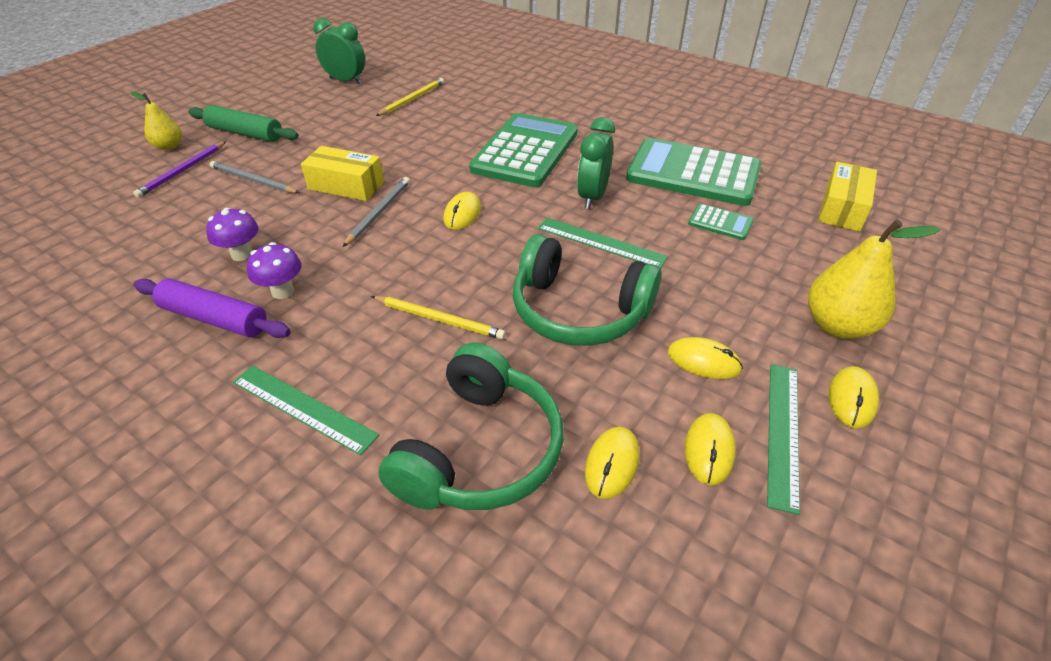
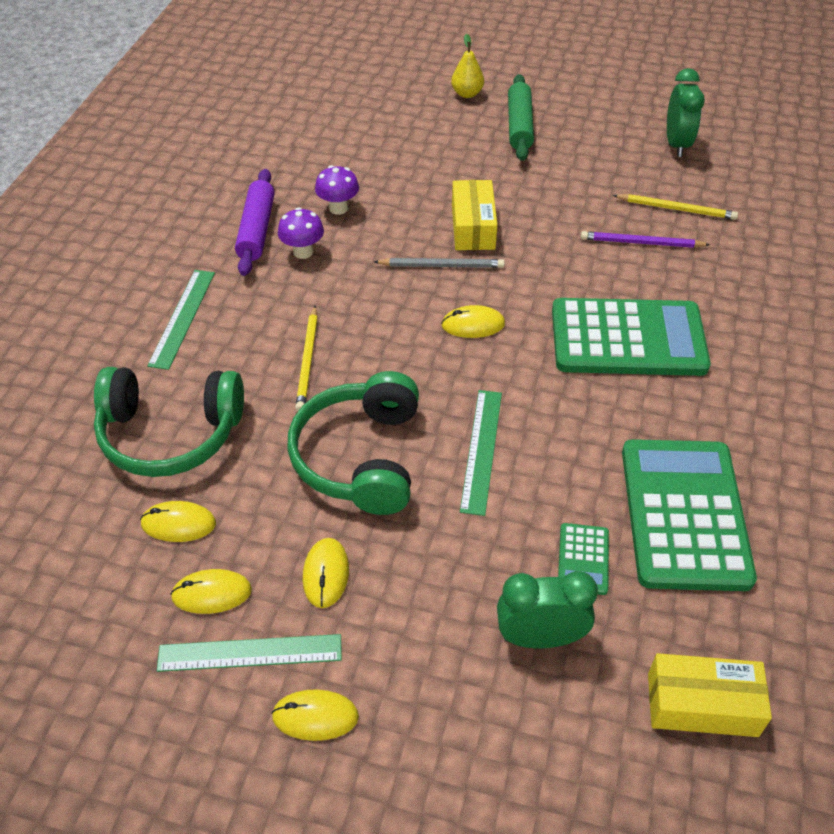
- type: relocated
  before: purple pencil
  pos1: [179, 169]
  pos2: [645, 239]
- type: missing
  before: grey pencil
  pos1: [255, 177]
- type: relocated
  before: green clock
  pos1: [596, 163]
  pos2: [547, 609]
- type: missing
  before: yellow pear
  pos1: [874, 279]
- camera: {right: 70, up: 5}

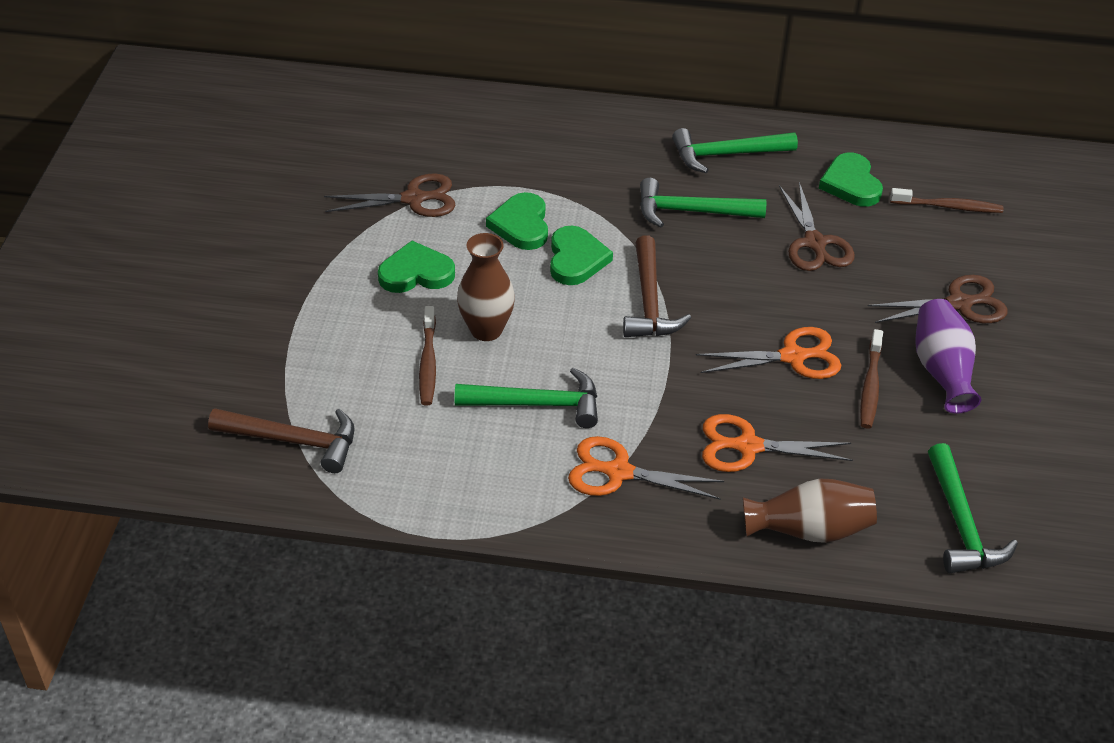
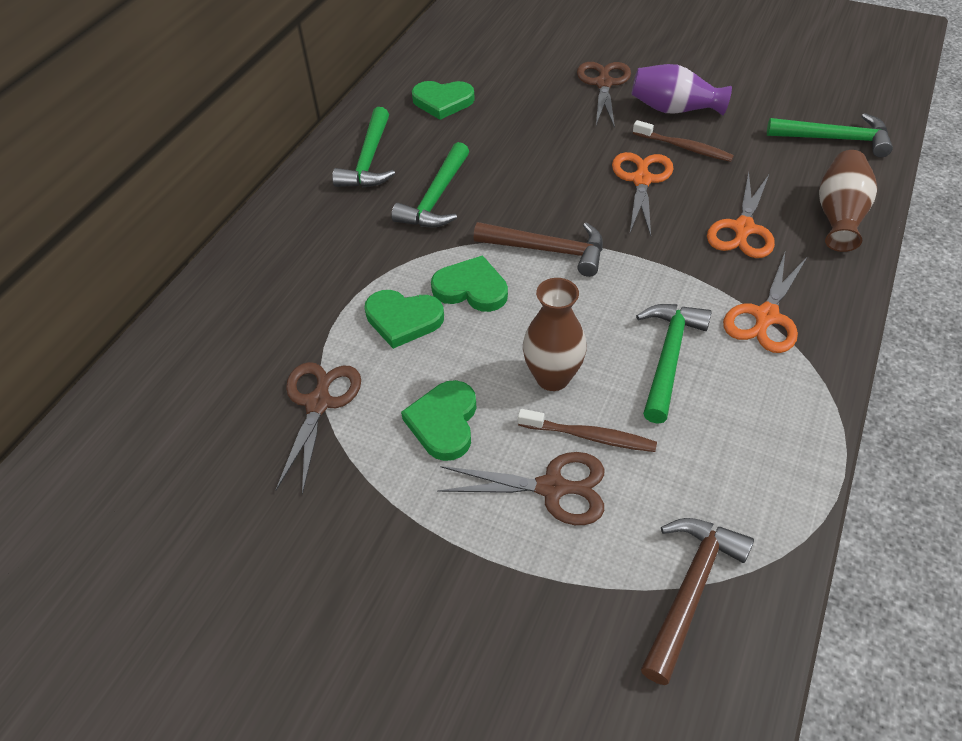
- type: relocated
  before: brown scissors
  pos1: [817, 226]
  pos2: [521, 488]
- type: missing
  before: brown toothbrush
  pos1: [946, 200]
- camera: {right: -70, up: 5}

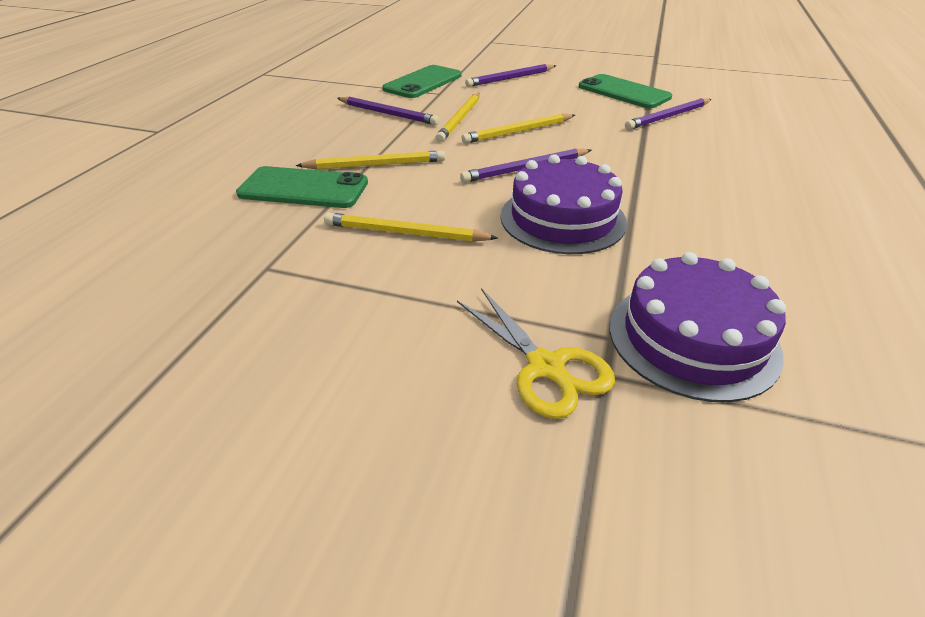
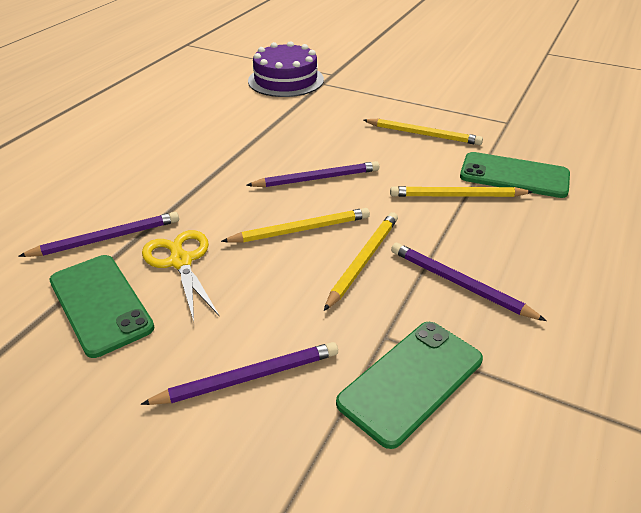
- type: relocated
  before: yellow scissors
  pos1: [536, 353]
  pos2: [180, 275]
- type: missing
  before: purple cake
  pos1: [563, 204]
- camera: {right: -170, up: 0}

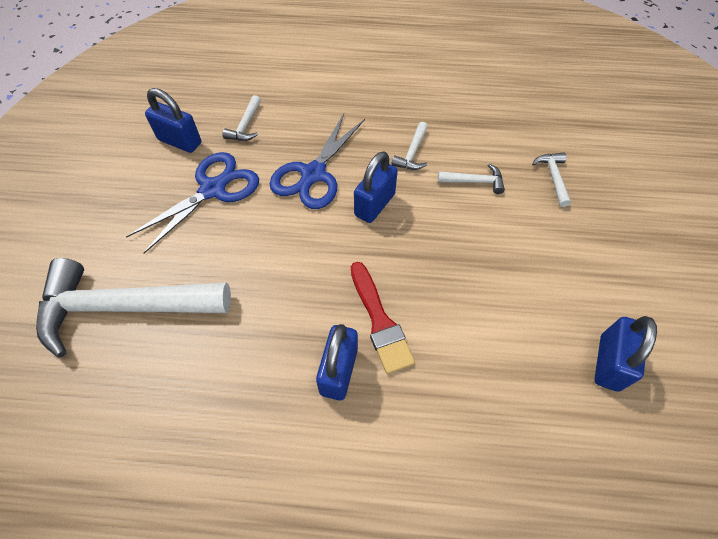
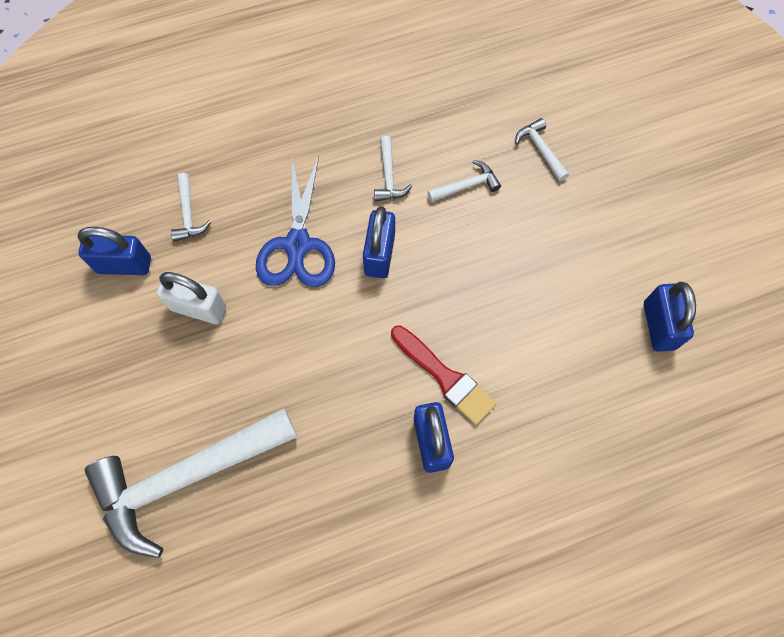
- type: exchanged
  before: blue scissors
  after: white padlock
  pos1: [192, 203]
  pos2: [191, 298]
- camera: {right: -25, up: 10}

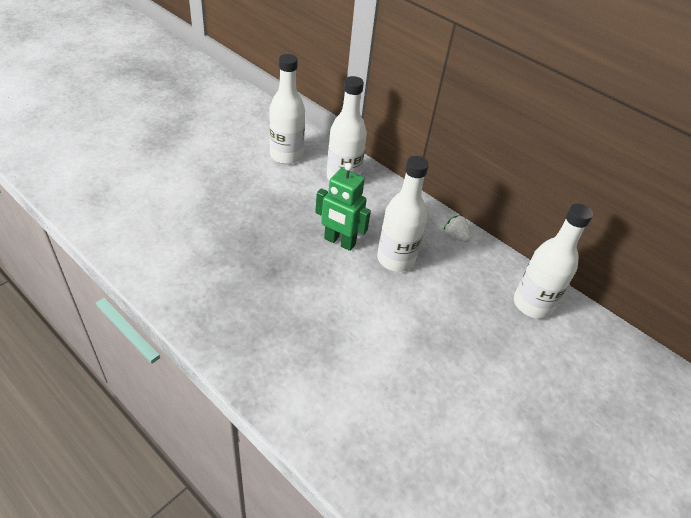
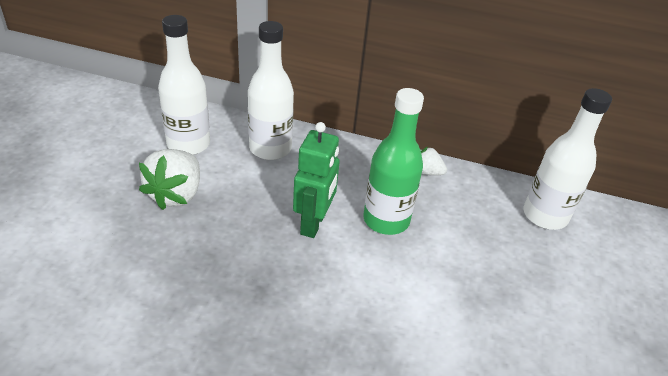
- type: spun
  before: green robot
  pos1: [343, 207]
  pos2: [316, 180]
  turn: -75
- type: colour
  before: white bottle
  after: green bottle
  pos1: [403, 214]
  pos2: [393, 161]
- type: appeared
  after: white strawberry
  pos2: [169, 179]
- camera: {right: -25, up: -5}

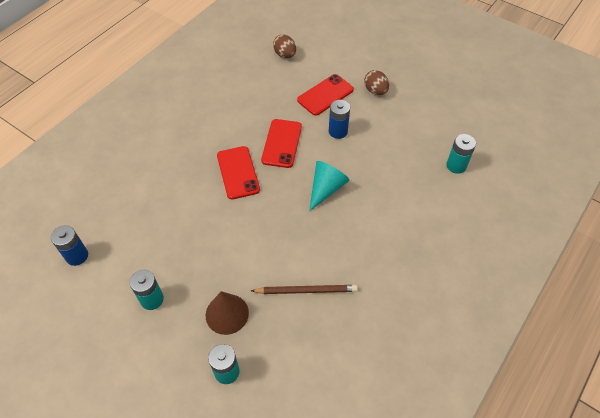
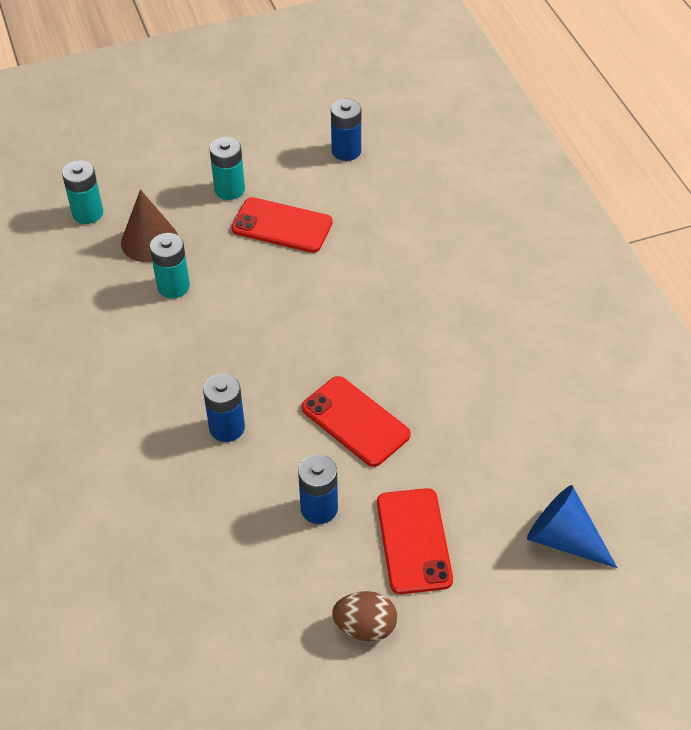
- type: relocated
  before: red phone
  pos1: [238, 173]
  pos2: [282, 225]
- type: missing
  before: brown pencil
  pos1: [304, 289]
- type: exchanged
  before: brown egg
  after: blue cone
  pos1: [284, 46]
  pos2: [572, 526]
- type: exchanged
  before: turquoise cone
  after: blue battery
  pos1: [329, 186]
  pos2: [224, 408]
- type: relocated
  before: turquoise battery
  pos1: [461, 154]
  pos2: [170, 265]
- camera: {right: 125, up: -5}

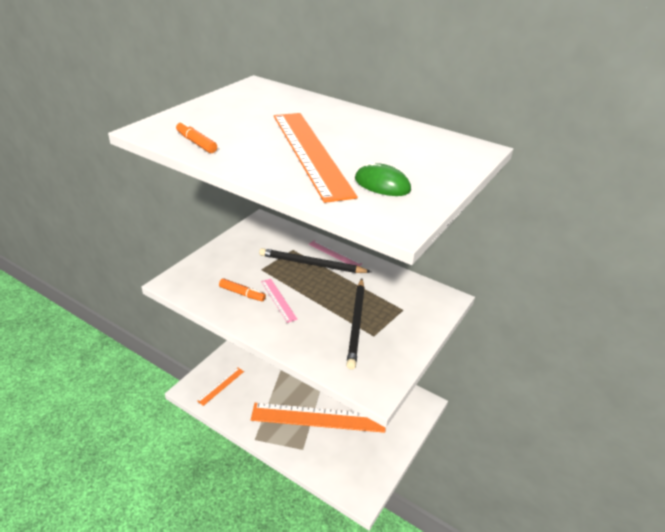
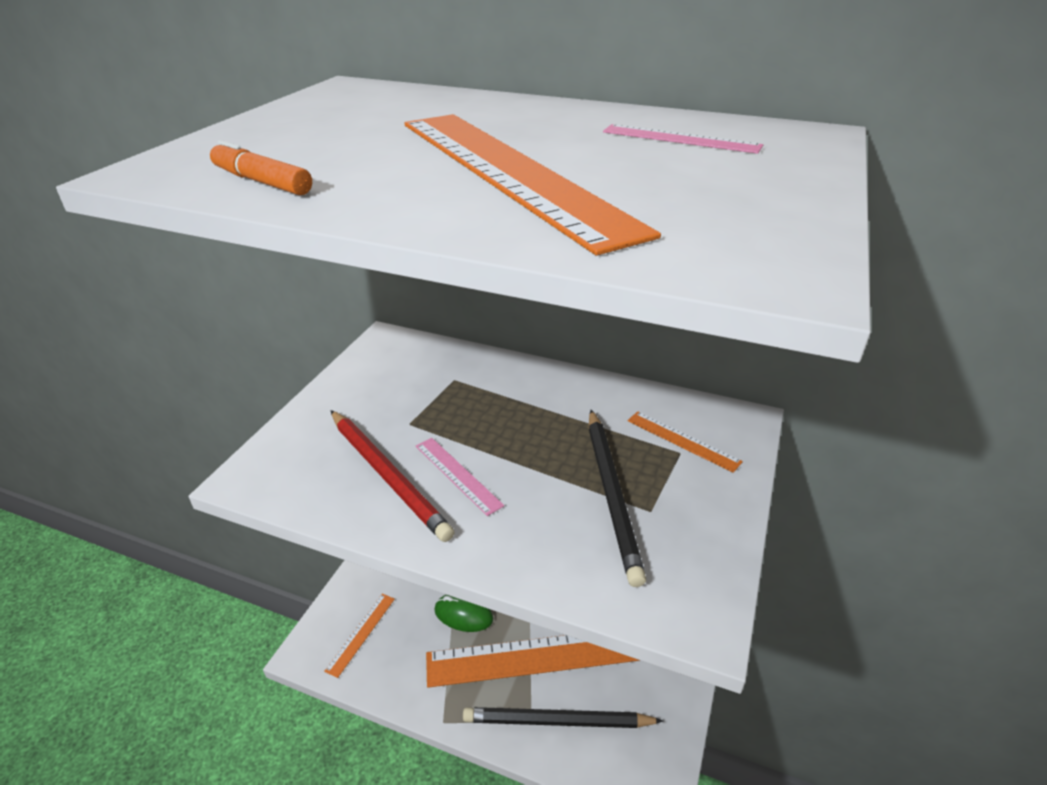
- type: exchanged
  before: orange marker
  after: red pencil
  pos1: [242, 289]
  pos2: [392, 476]
- type: relocated
  before: black pencil
  pos1: [315, 260]
  pos2: [563, 717]
- type: relocated
  before: pink ruler
  pos1: [335, 253]
  pos2: [683, 139]
- type: relocated
  before: green mouse
  pos1: [383, 178]
  pos2: [463, 613]
- type: appeared
  after: orange ruler
  pos2: [685, 442]
- camera: {right: -10, up: 0}

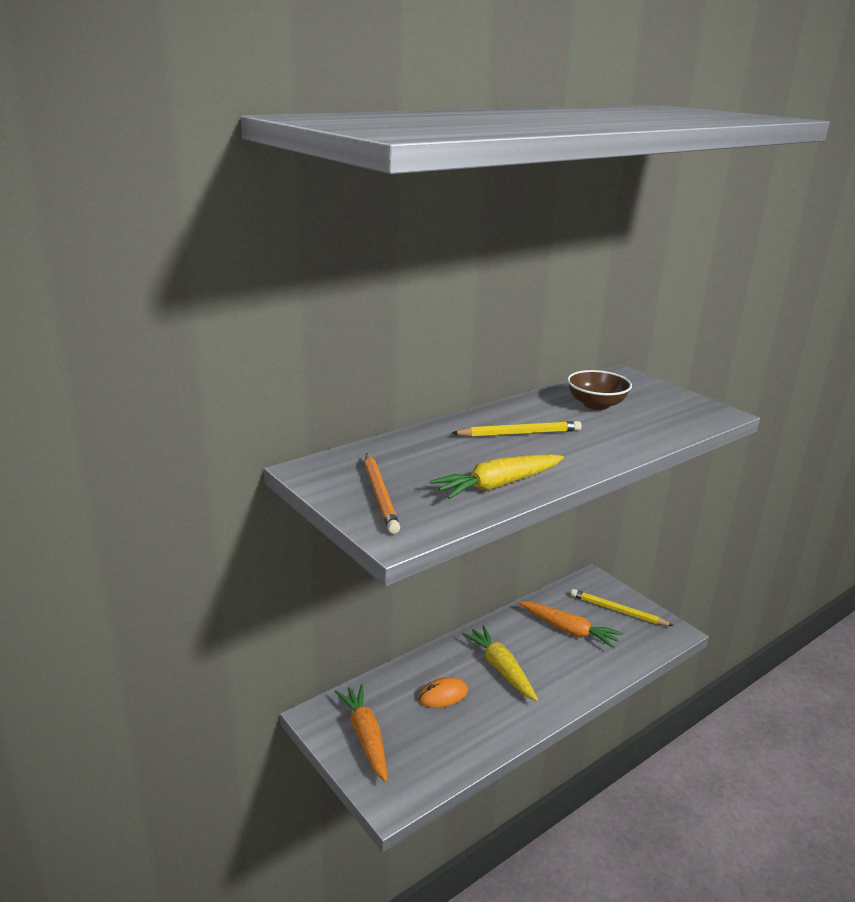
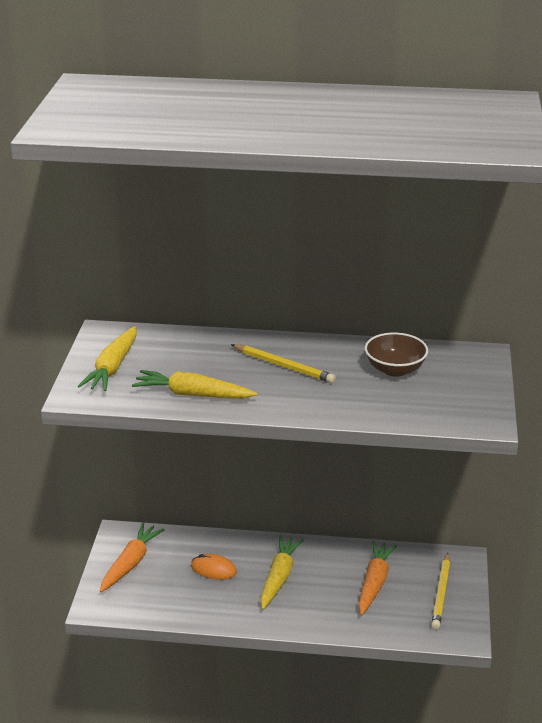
- type: exchanged
  before: orange pencil
  after: yellow carrot
  pos1: [382, 493]
  pos2: [107, 358]
- type: spun
  before: orange carrot
  pos1: [571, 624]
  pos2: [377, 577]
  turn: -150
- type: spun
  before: yellow pencil
  pos1: [622, 607]
  pos2: [440, 591]
  turn: -150
- camera: {right: 45, up: 5}

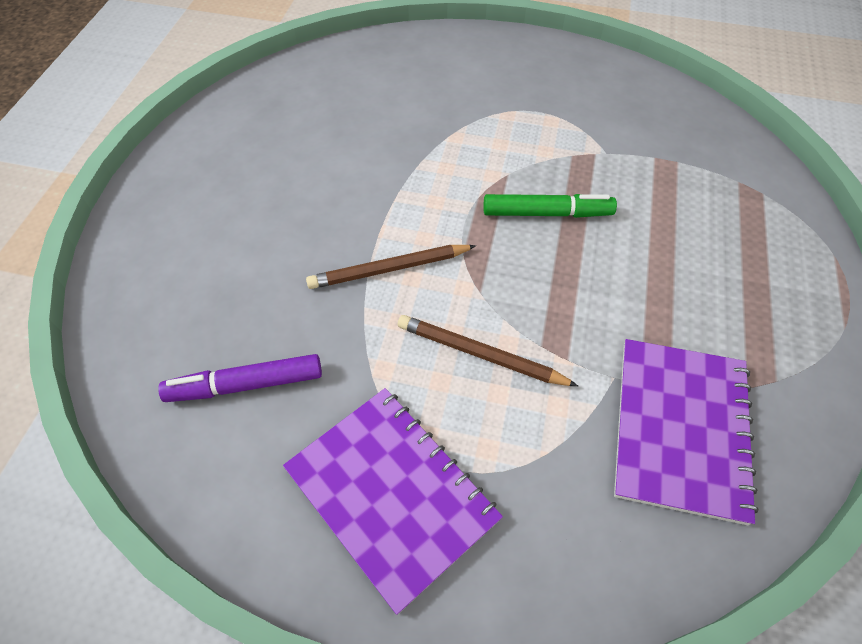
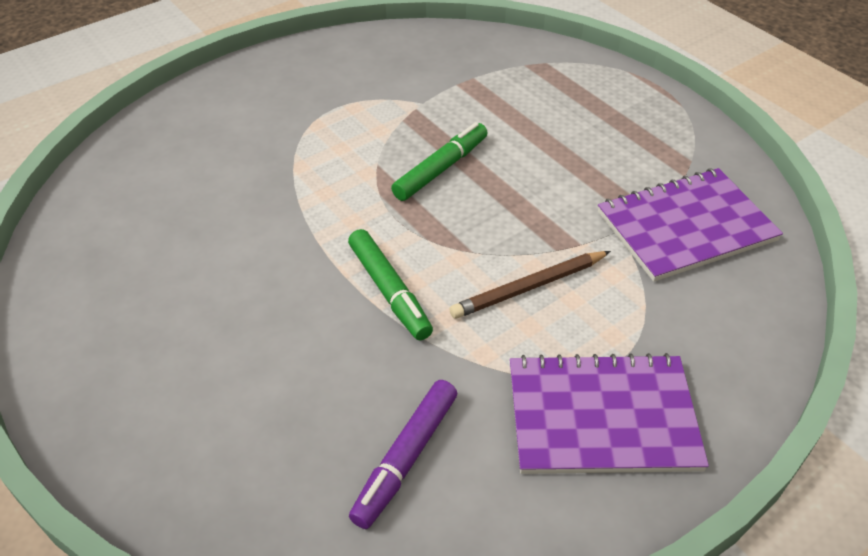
- type: exchanged
  before: brown pencil
  after: green marker
  pos1: [391, 267]
  pos2: [390, 284]
- type: spun
  before: purple notebook
  pos1: [686, 432]
  pos2: [690, 225]
  turn: -75
- camera: {right: -50, up: -10}

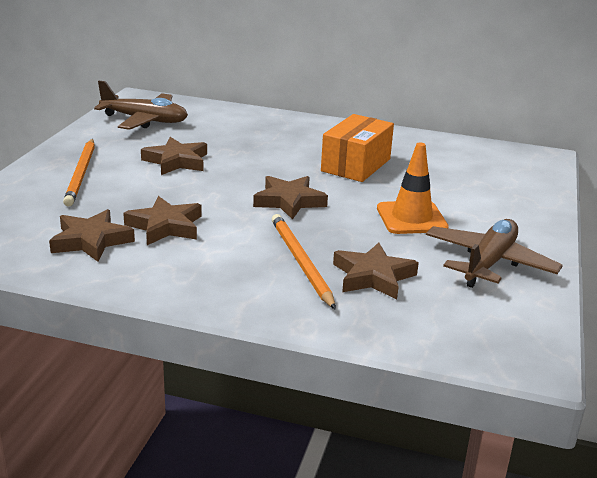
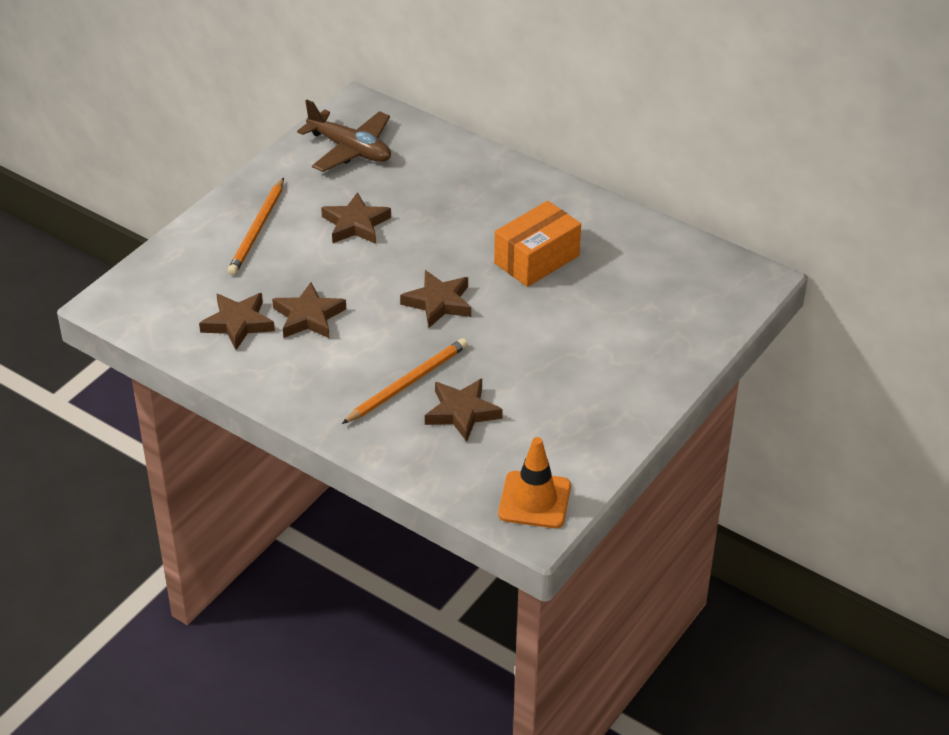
- type: spun
  before: orange pencil
  pos1: [304, 262]
  pos2: [405, 381]
  turn: 45
- type: relocated
  before: orange traffic cone
  pos1: [413, 188]
  pos2: [534, 482]
- type: missing
  before: brown plane
  pos1: [494, 253]
- camera: {right: 20, up: 15}

